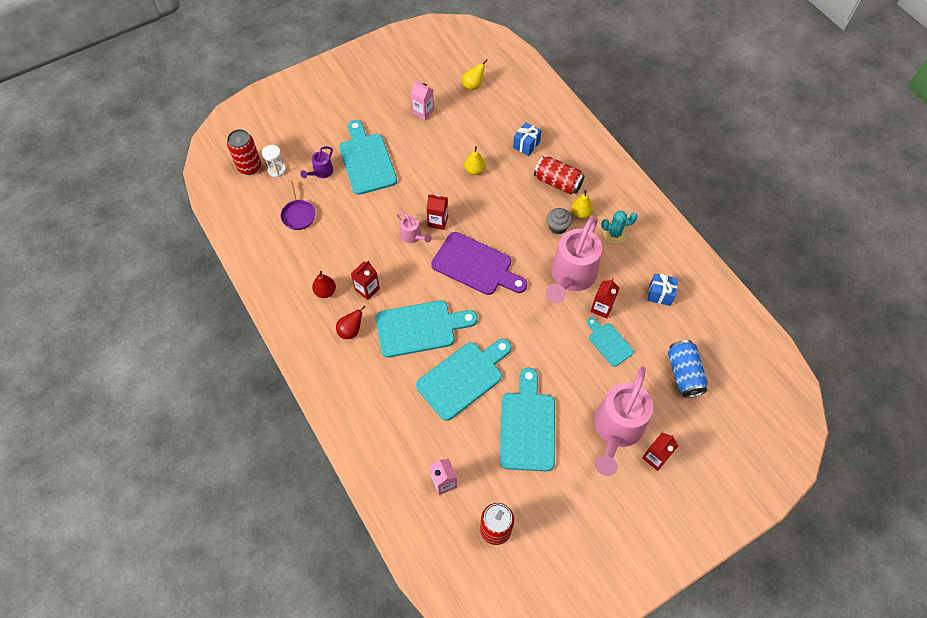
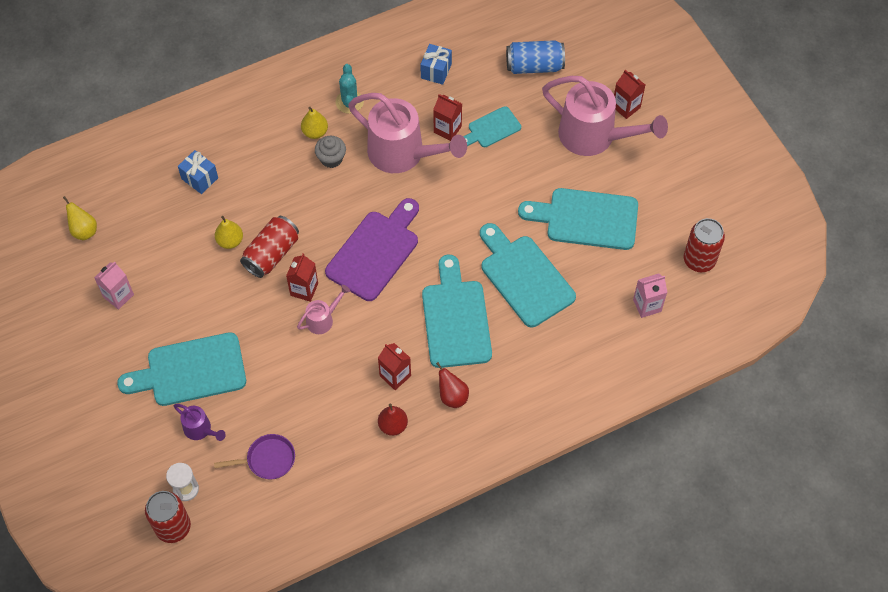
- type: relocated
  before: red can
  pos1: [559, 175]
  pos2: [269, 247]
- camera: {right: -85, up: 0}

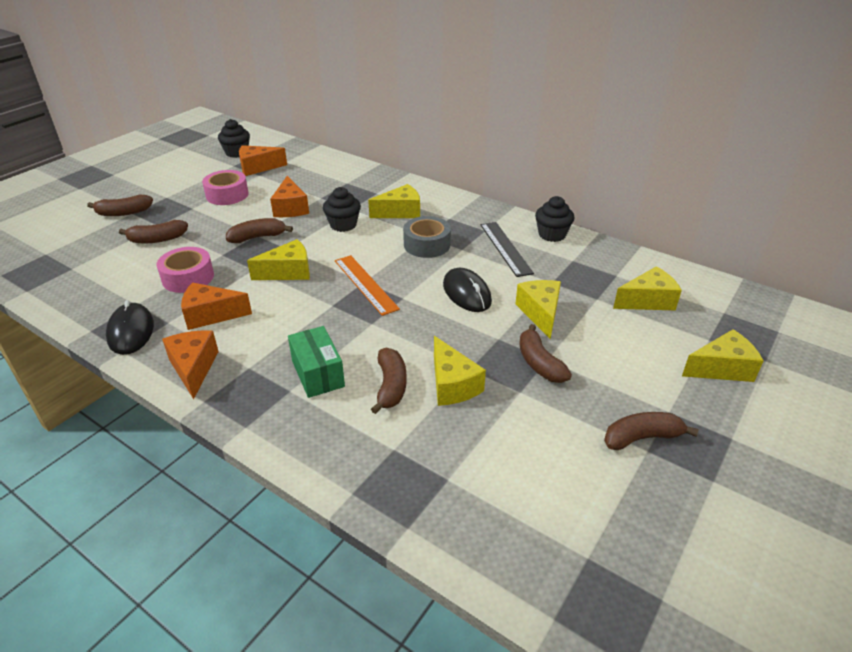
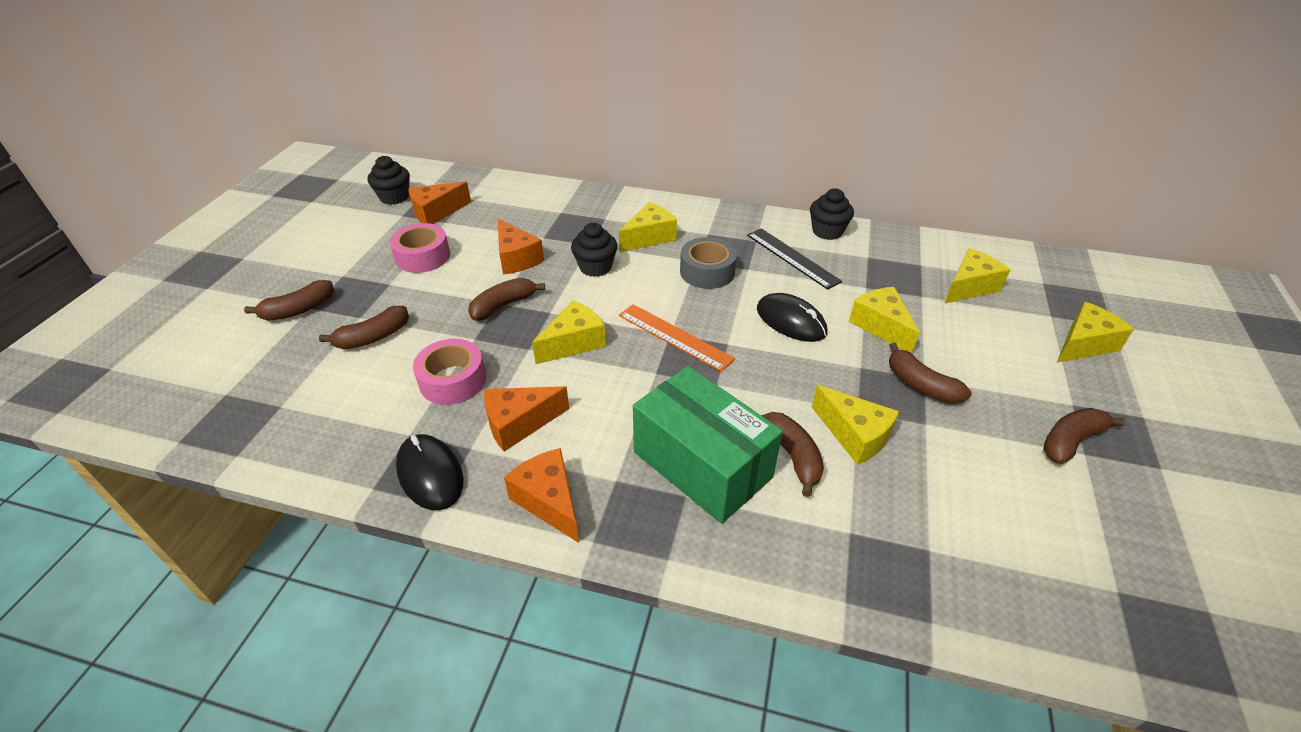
- type: size
  before: green box
  pos1: [316, 362]
  pos2: [708, 445]
  scale: 1.69
- camera: {right: -20, up: 5}

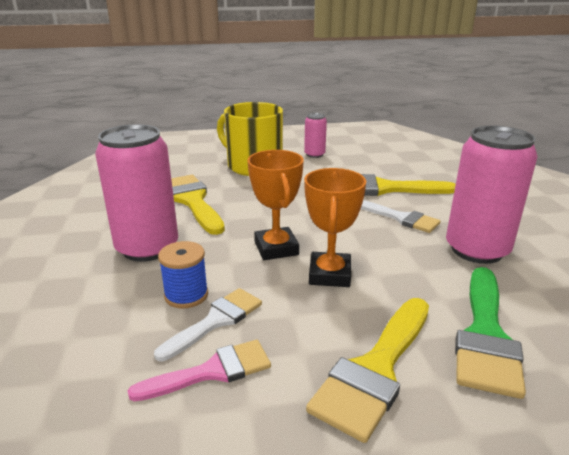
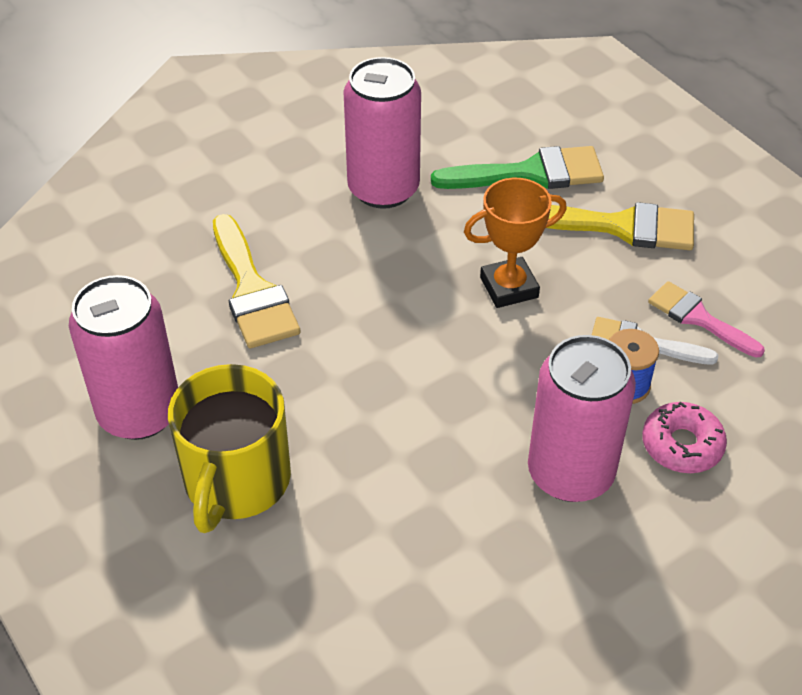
- type: missing
  before: yellow brush
  pos1: [198, 205]
- type: missing
  before: orange trophy
  pos1: [275, 205]
- type: size
  before: pink can
  pos1: [315, 135]
  pos2: [123, 357]
  scale: 2.02
- type: missing
  before: white brush
  pos1: [401, 216]
- type: appeared
  after: pink donut
  pos2: [684, 437]
- camera: {right: -115, up: 20}

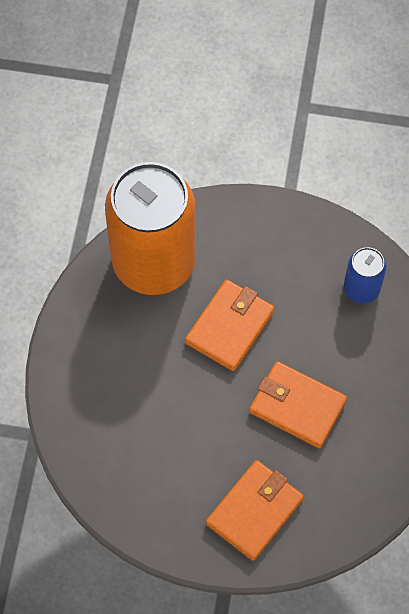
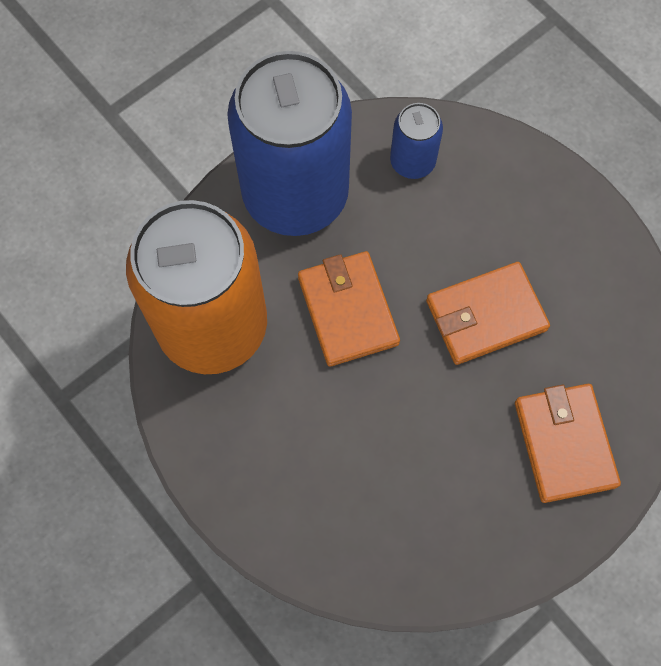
- type: appeared
  after: blue can
  pos2: [289, 143]
- camera: {right: -50, up: 5}

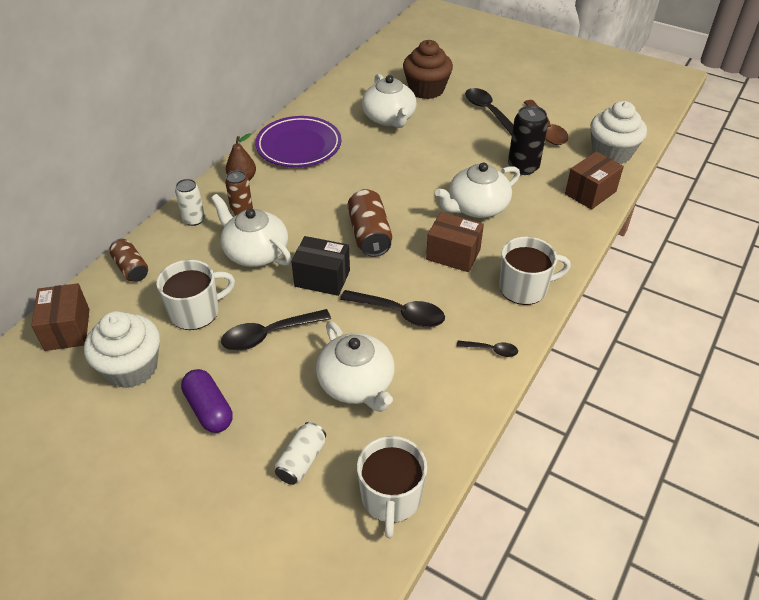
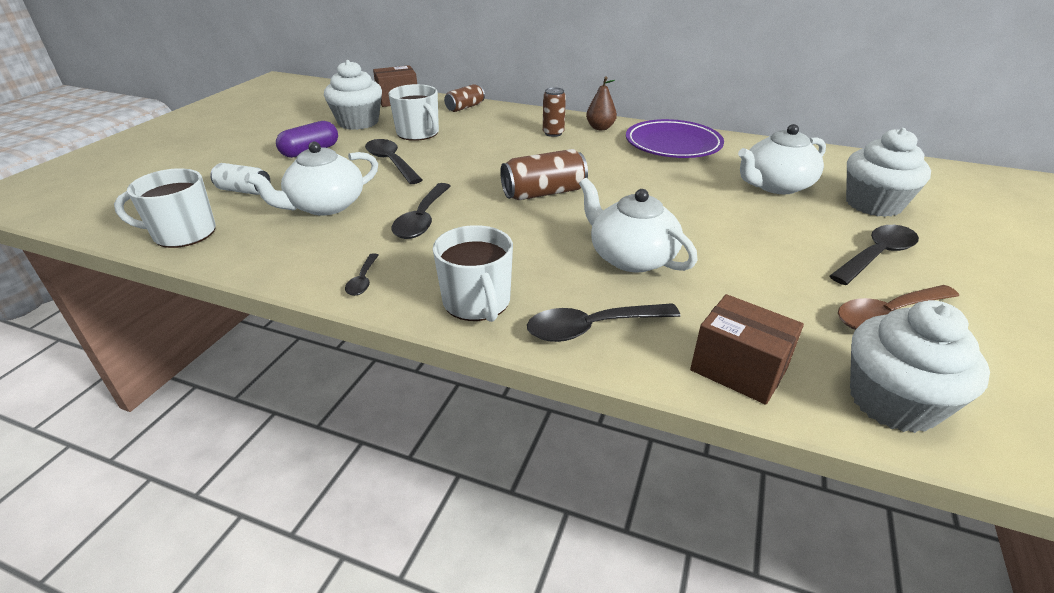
- type: missing
  before: white can
  pos1: [190, 202]
- type: missing
  before: white teapot
  pos1: [251, 230]
- type: missing
  before: black box
  pos1: [320, 266]
- type: colour
  before: brown cupcake
  after: white cupcake
  pos1: [428, 69]
  pos2: [888, 172]
- type: missing
  before: brown box
  pos1: [455, 242]
- type: missing
  before: black can
  pos1: [528, 140]
- type: appeared
  after: black spoon
  pos2: [604, 322]
- camera: {right: 80, up: -10}

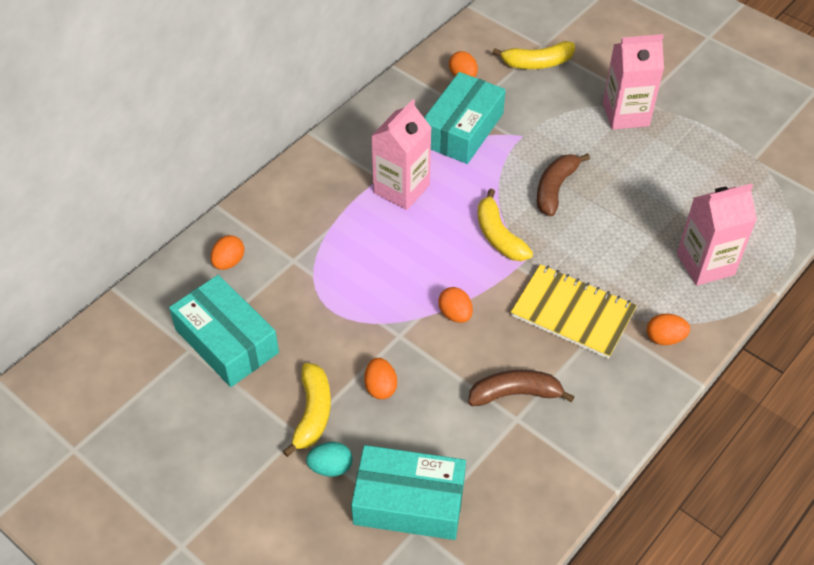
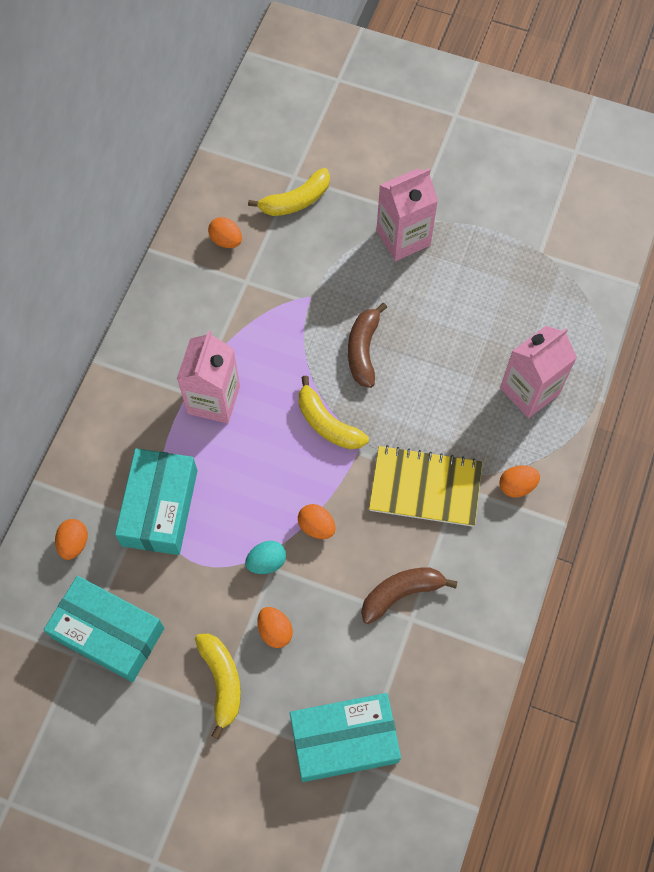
- type: relocated
  before: turquoise egg
  pos1: [329, 459]
  pos2: [265, 557]
- type: relocated
  before: turquoise box
  pos1: [465, 118]
  pos2: [156, 501]
- camera: {right: -20, up: 15}

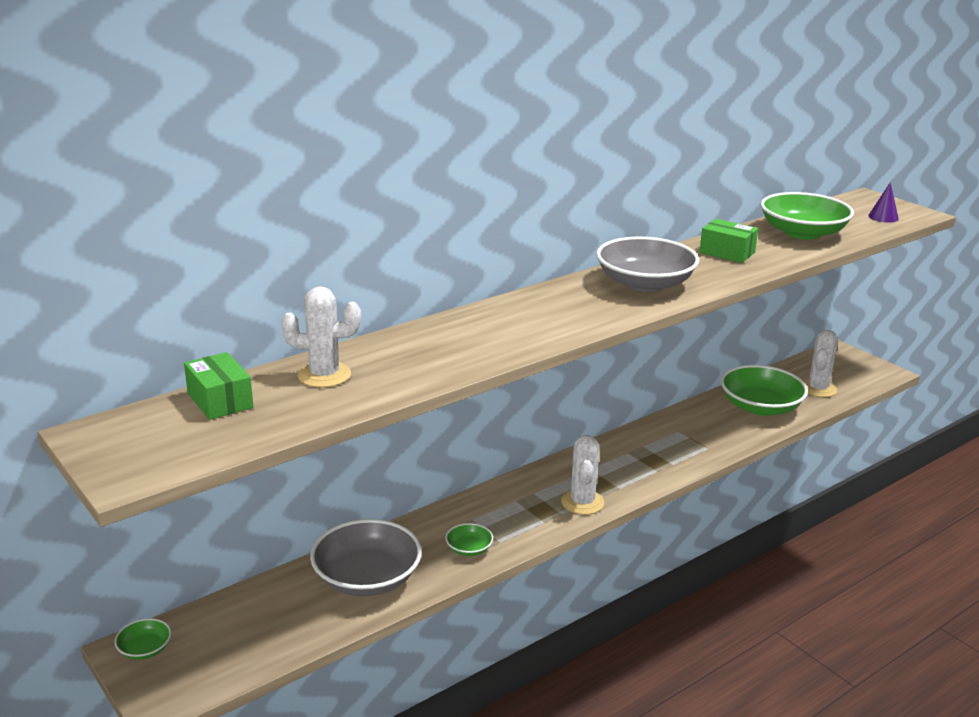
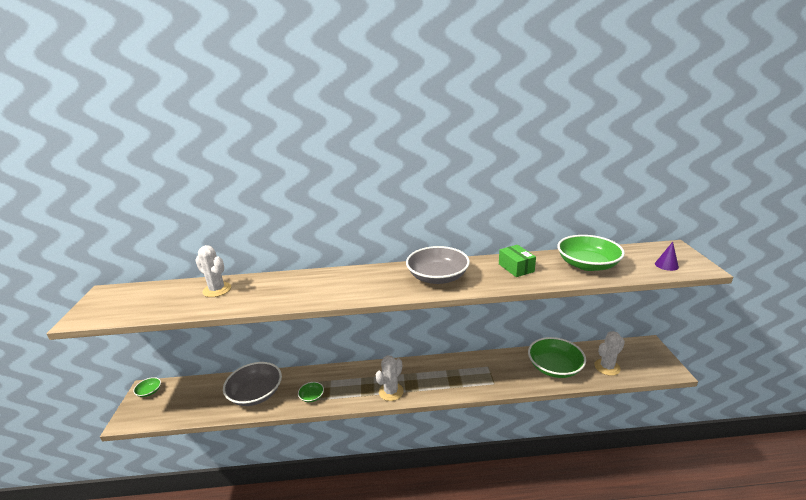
- type: missing
  before: green box
  pos1: [218, 386]
- camera: {right: 35, up: 0}

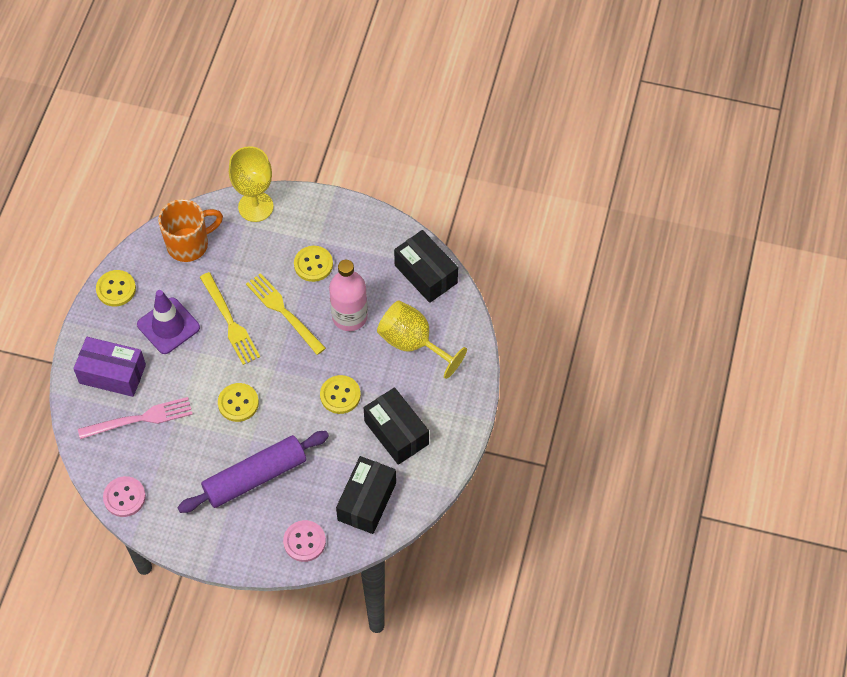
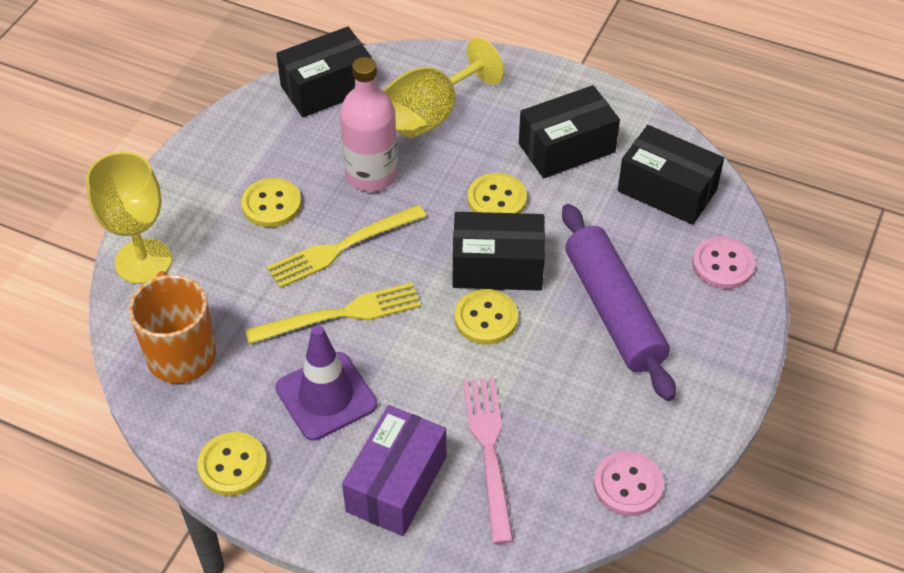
- type: appeared
  after: black box
  pos2: [499, 251]
- camera: {right: -80, up: -10}

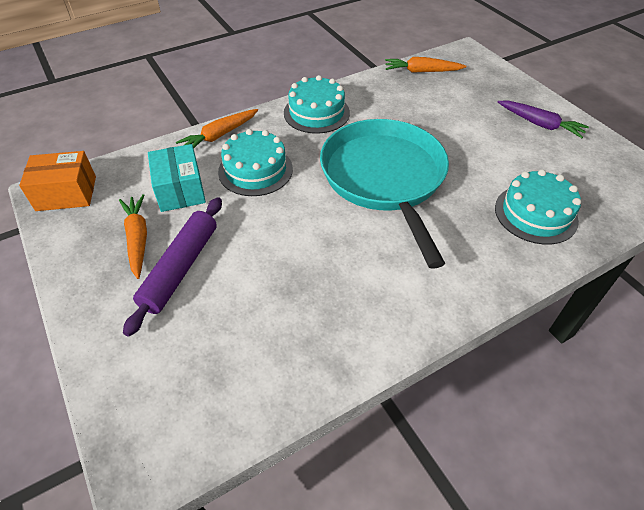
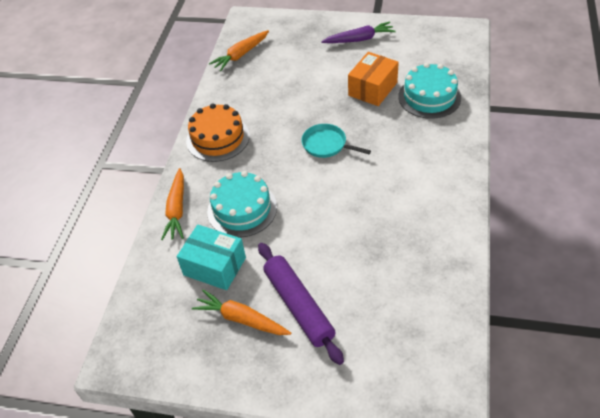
- type: relocated
  before: orange box
  pos1: [57, 181]
  pos2: [373, 79]
- type: colour
  before: turquoise cake
  after: orange cake
  pos1: [317, 104]
  pos2: [218, 132]
- type: size
  before: turquoise pan
  pos1: [384, 194]
  pos2: [336, 141]
  scale: 0.41
- camera: {right: -45, up: 0}

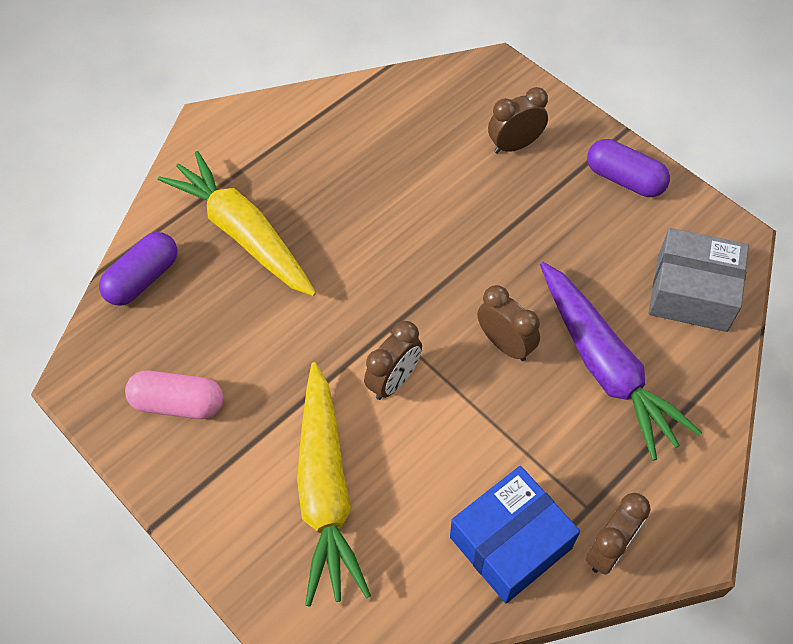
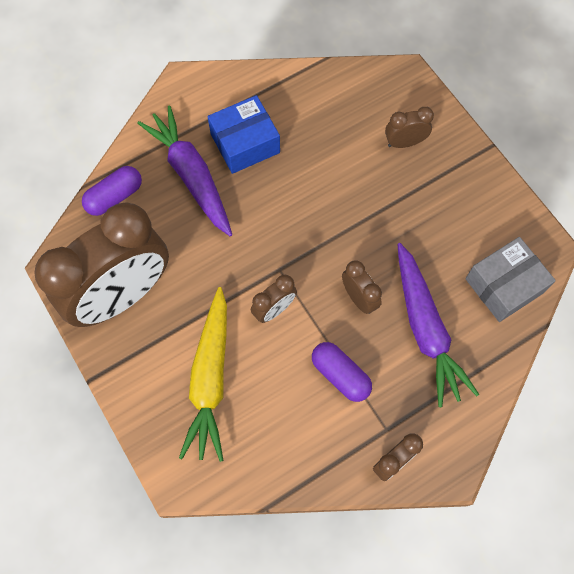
- type: exchanged
  before: pink capsule
  after: brown clock
  pos1: [174, 394]
  pos2: [101, 264]
- type: colour
  before: yellow carrot
  after: purple carrot
  pos1: [237, 223]
  pos2: [184, 170]
- type: relocated
  before: blue box
  pos1: [515, 534]
  pos2: [243, 134]
- type: relocated
  before: purple capsule
  pos1: [628, 168]
  pos2: [342, 372]
- type: spun
  before: grey box
  pos1: [699, 280]
  pos2: [510, 279]
  turn: -60
- camera: {right: 10, up: 10}

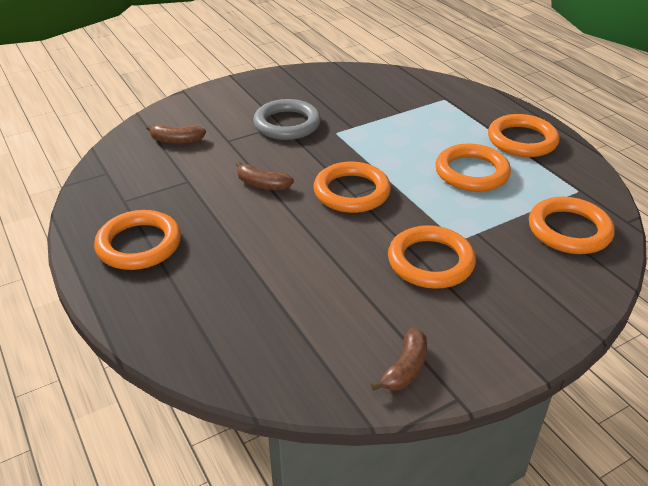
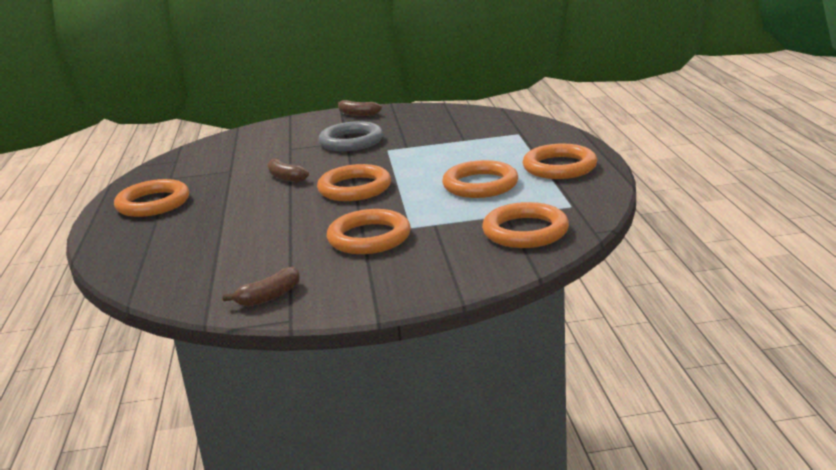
- type: relocated
  before: brown banana
  pos1: [176, 134]
  pos2: [360, 108]
- camera: {right: 25, up: -15}

